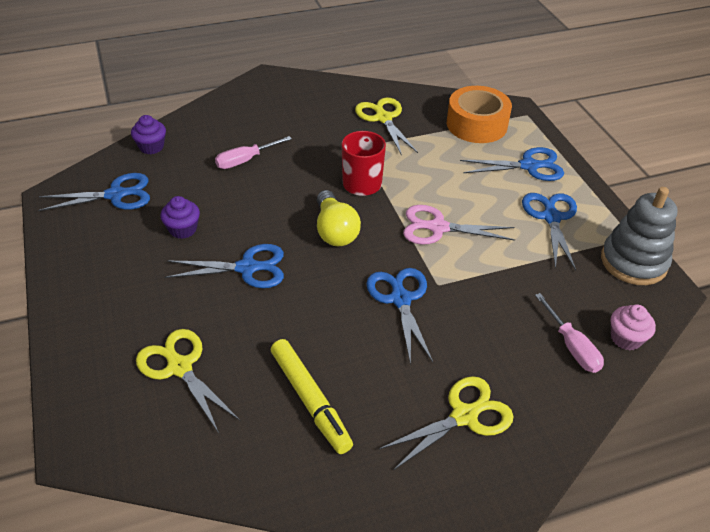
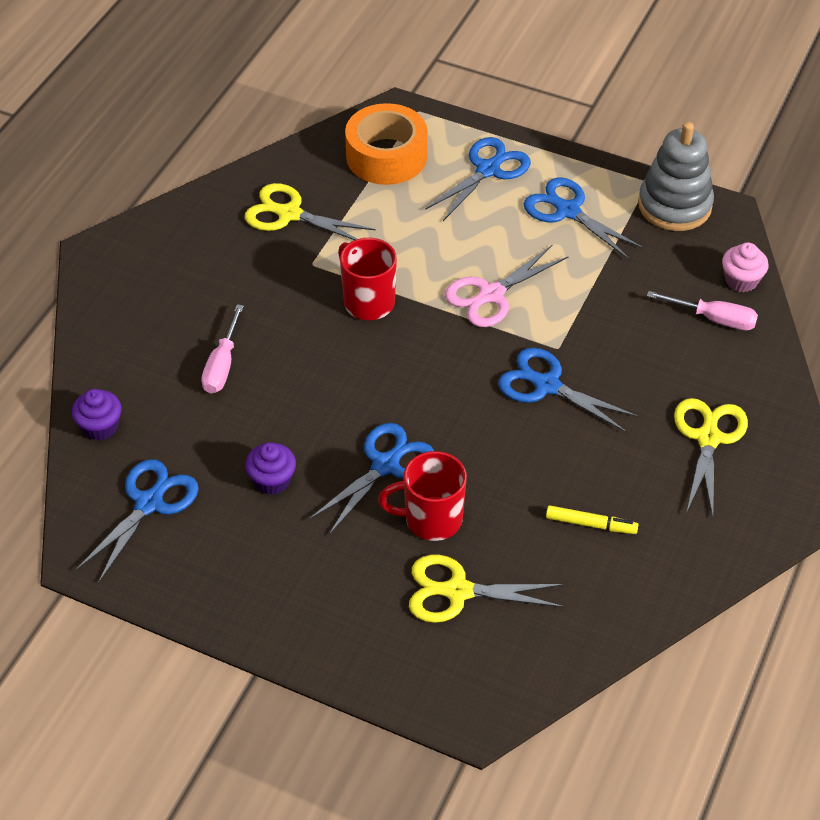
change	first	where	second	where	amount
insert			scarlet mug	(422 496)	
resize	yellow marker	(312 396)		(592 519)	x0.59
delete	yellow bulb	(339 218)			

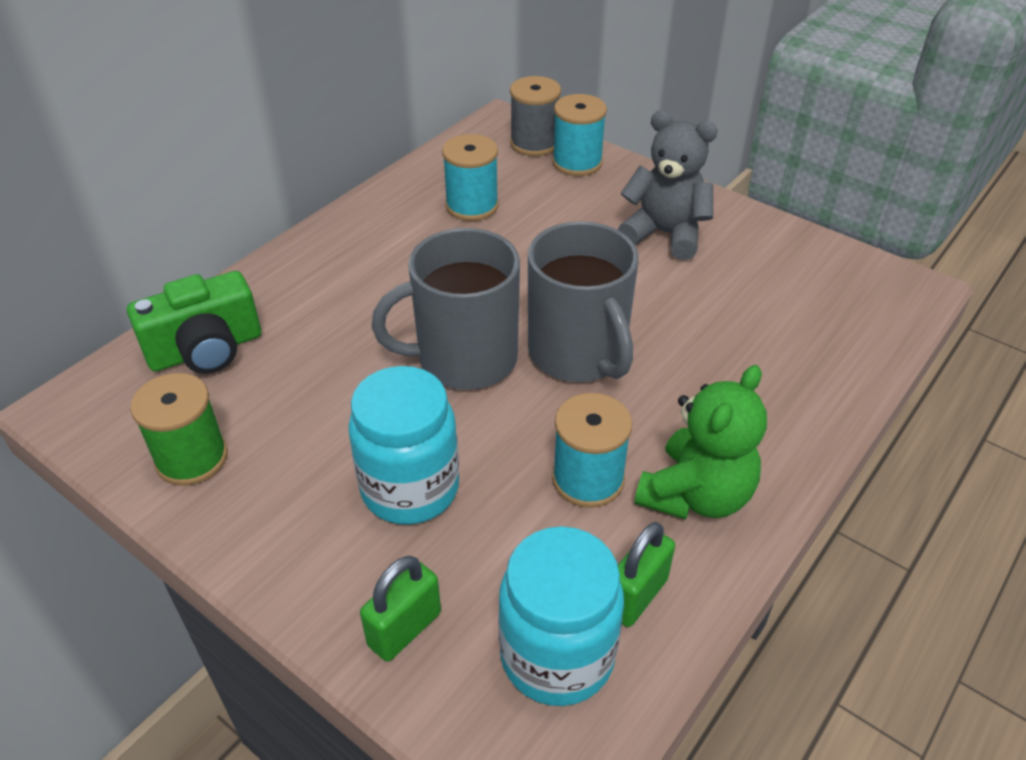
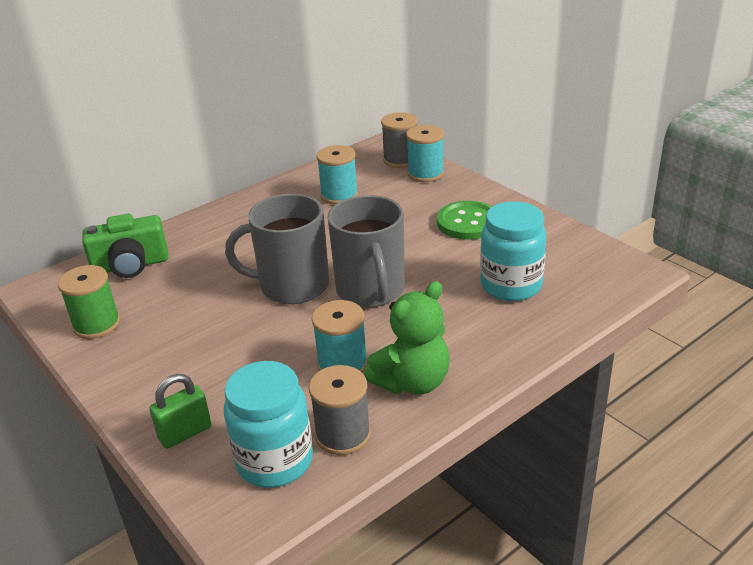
change	first	where	second	where	amount
replace	emerald small lock	(646 574)	gray spool	(340 410)	
replace	gray teddy bear	(668 185)	emerald sewing button	(464 220)	
move	aqua jam jar	(403 445)		(513 251)	

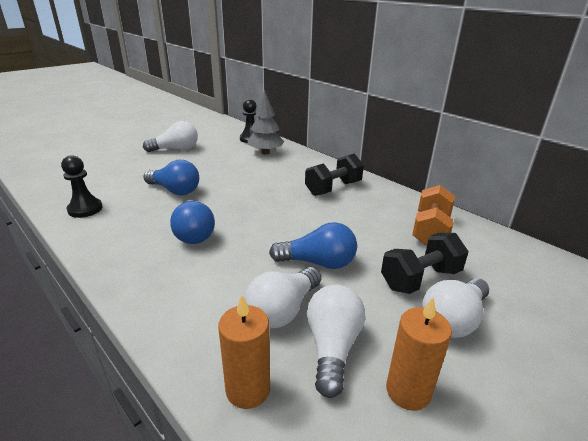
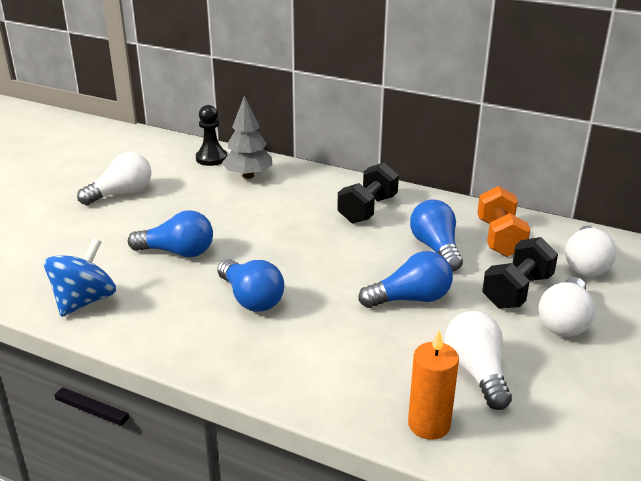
change	first	where	second	where	amount
replace	ebony chess pawn	(82 186)	blue whirligig	(80 277)	
insert			blue bulb	(436 235)	
move	white bulb	(283 298)		(590 250)	
delete	orange candle	(419 354)			

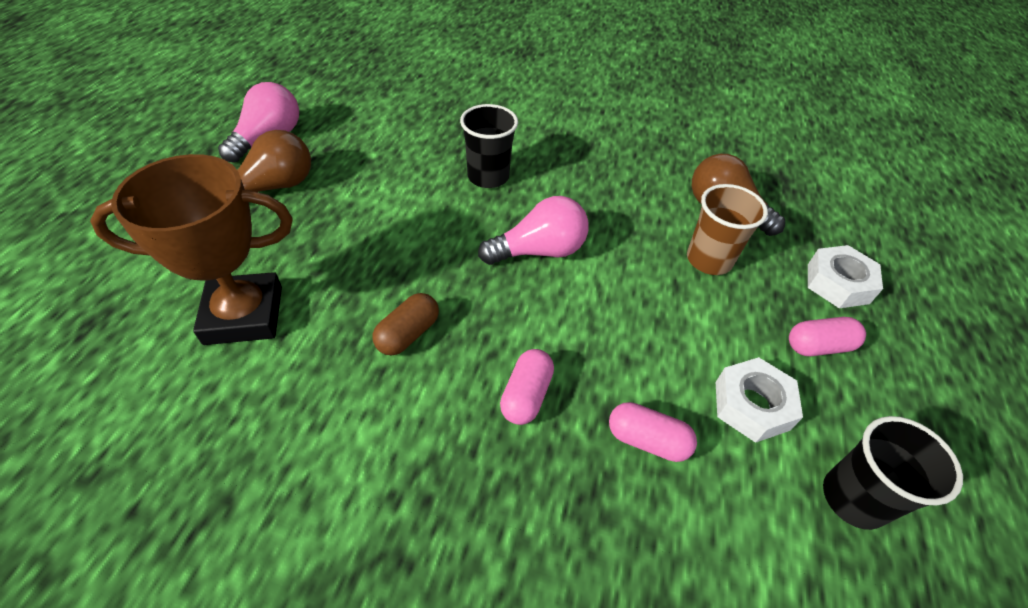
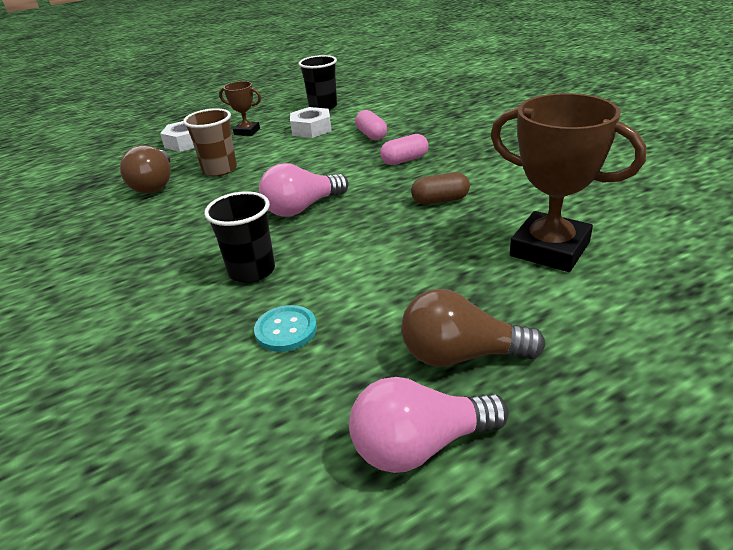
change	first	where	second	where	amount
replace	rose-pink pill	(827 336)	dark brown award cup	(240 108)	
insert			aqua sewing button	(285 328)	
rotate	rose-pink bulb	(533 230)		(303 190)	60 degrees counterclockwise

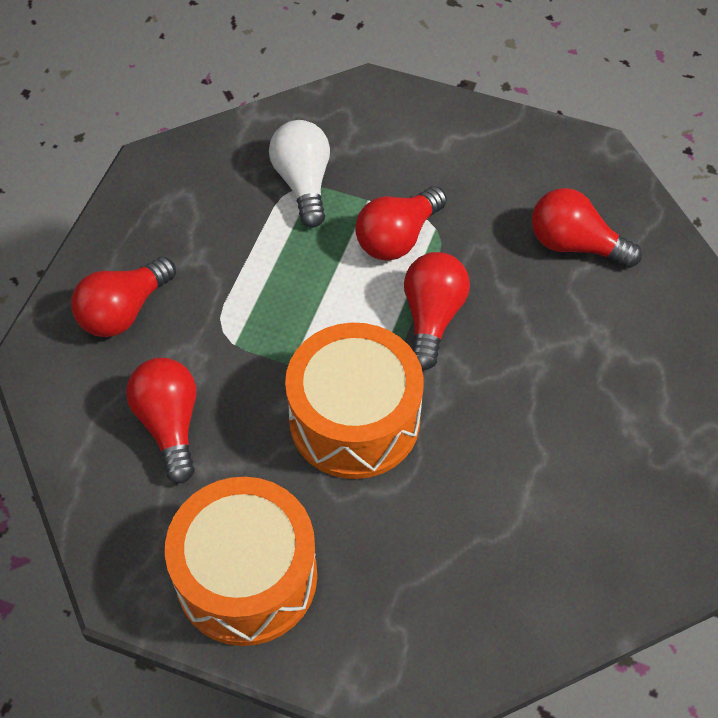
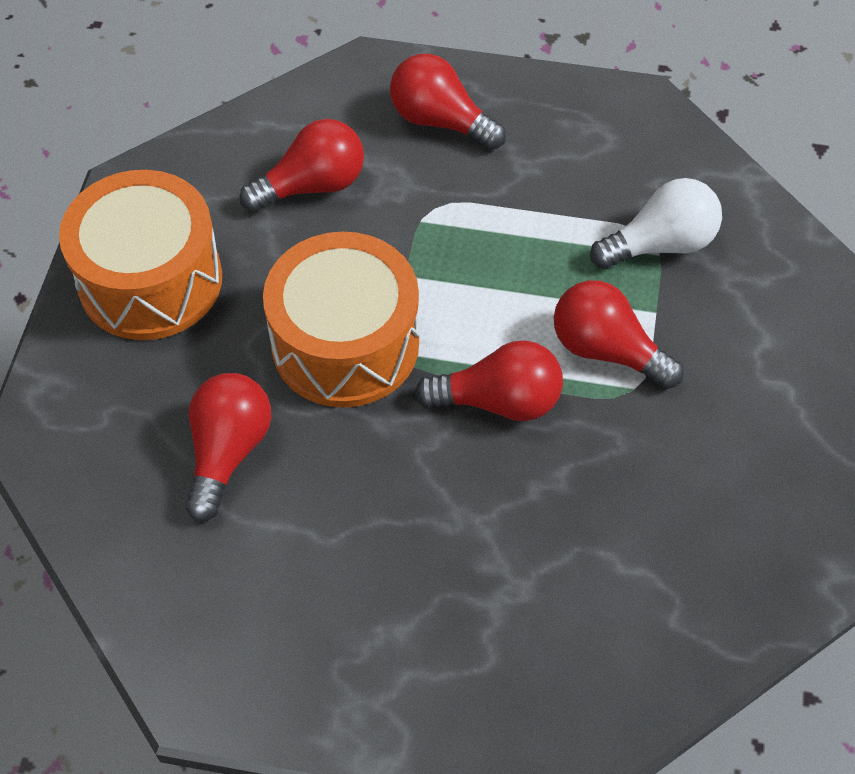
change	first	where	second	where	amount
move	scarlet bulb	(587 228)		(228 447)	

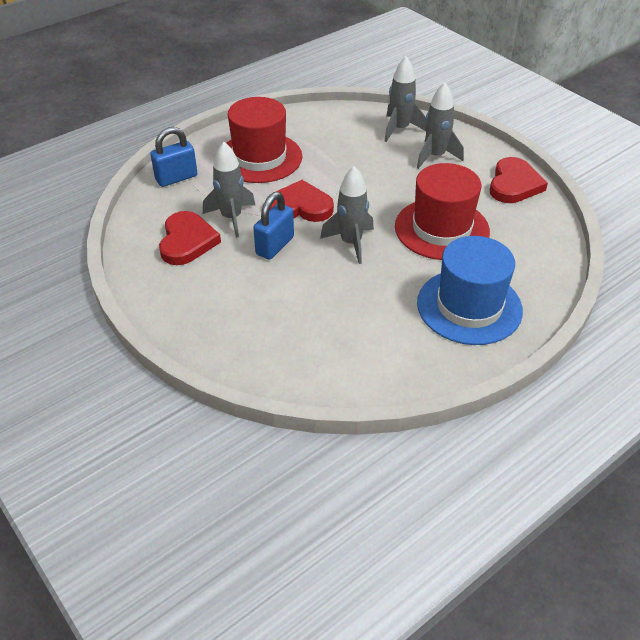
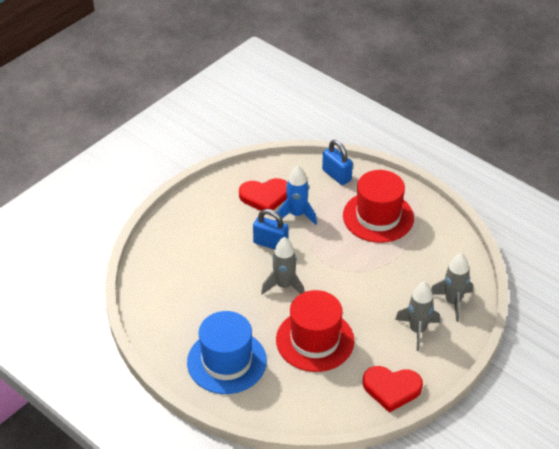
change	first	where	second	where	amount
recolor	gray spaceship	(229 190)	blue spaceship	(296 195)	
delete	scarlet love heart	(301 201)			

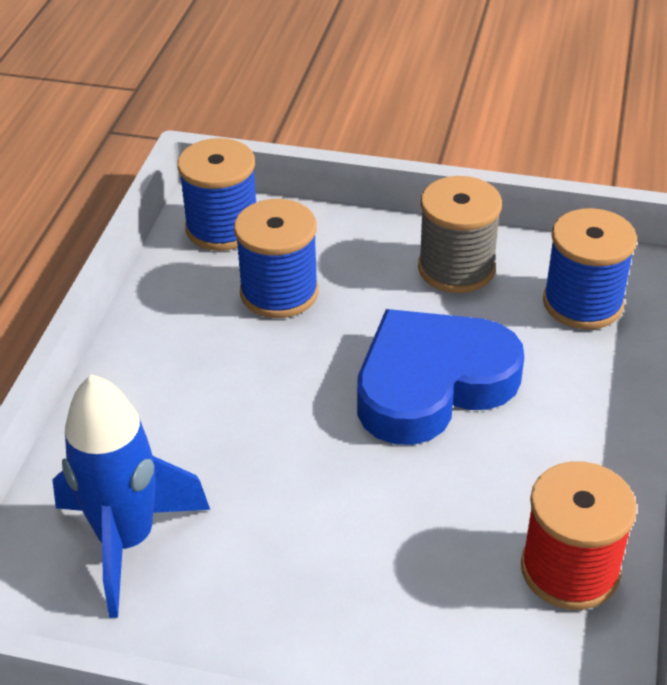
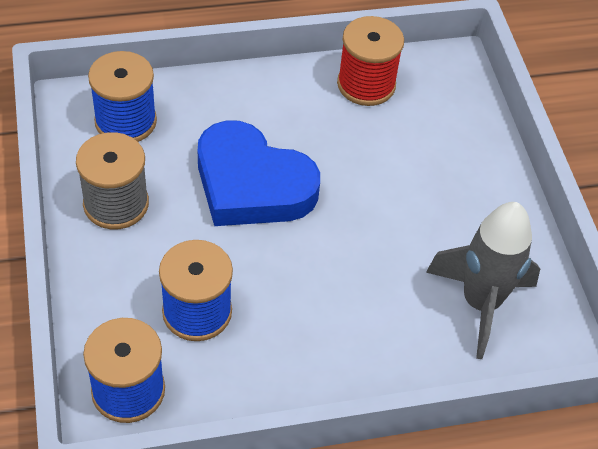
change	first	where	second	where	amount
recolor	blue spaceship	(131 496)	gray spaceship	(483 280)	

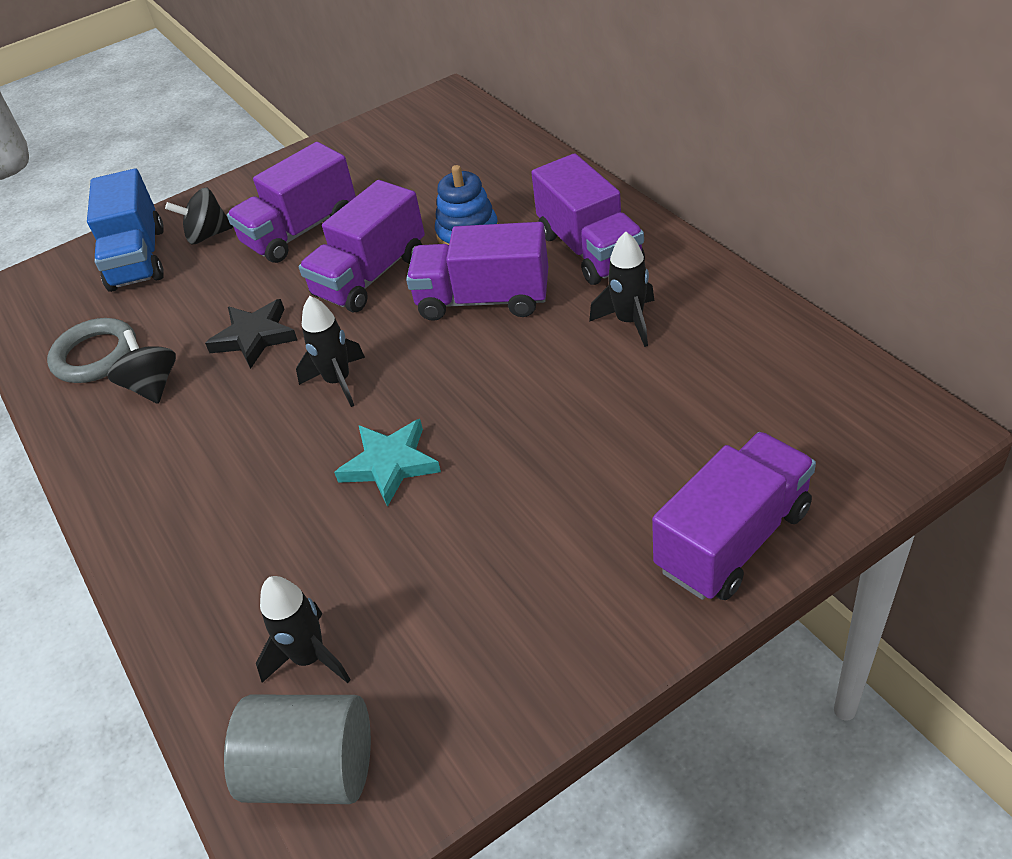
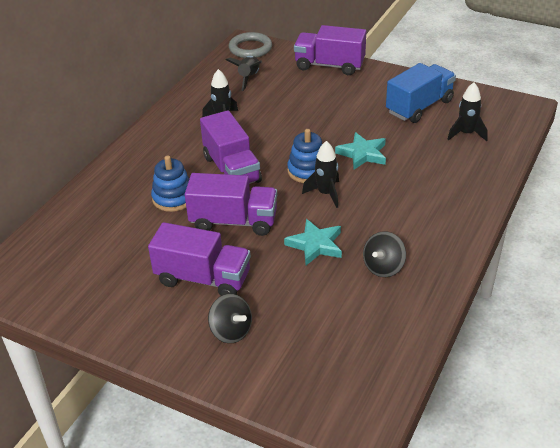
change	first	where	second	where	amount
insert			ebony spaceship	(244 73)	
move	gray ring	(92 350)		(250 45)	
recolor	ebony star	(251 334)	aqua star	(313 242)	
insert			blue stacking toy	(304 156)	
move	blue lorry	(125 230)		(421 93)	
delete	gray solid cylinder	(297 749)			
delete	purple lorry	(588 219)			

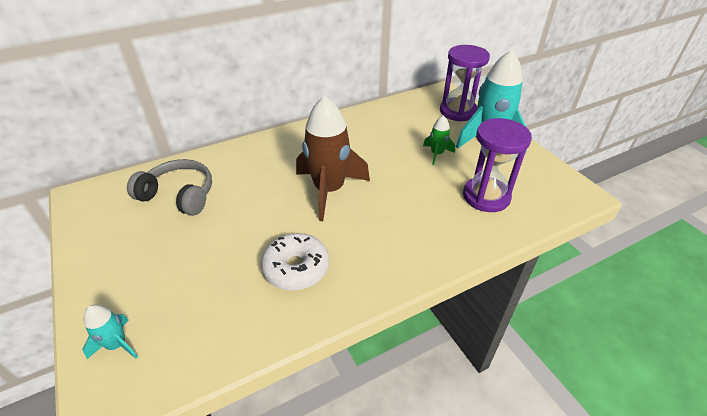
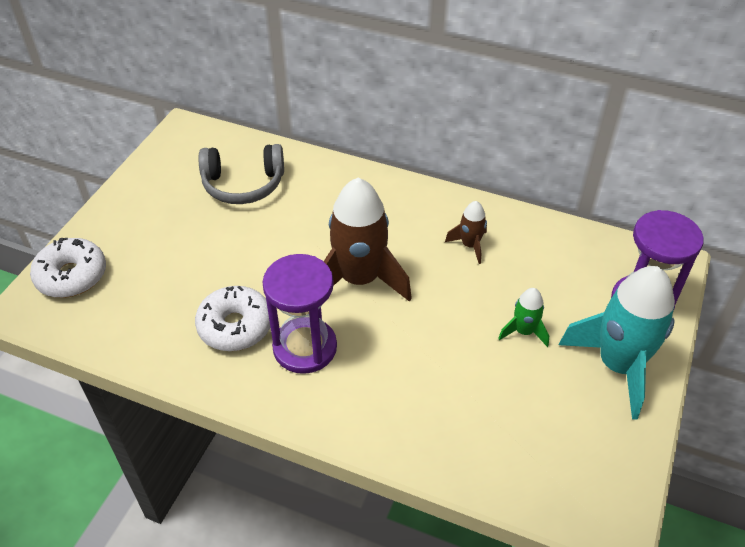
change	first	where	second	where	amount
replace	aqua spaceship	(110 332)	white doughnut	(68 268)	
rotate	gray headset	(169 187)		(241 174)	105 degrees clockwise
move	purple sandglass	(497 165)		(299 314)	
insert			dark brown spaceship	(466 232)	

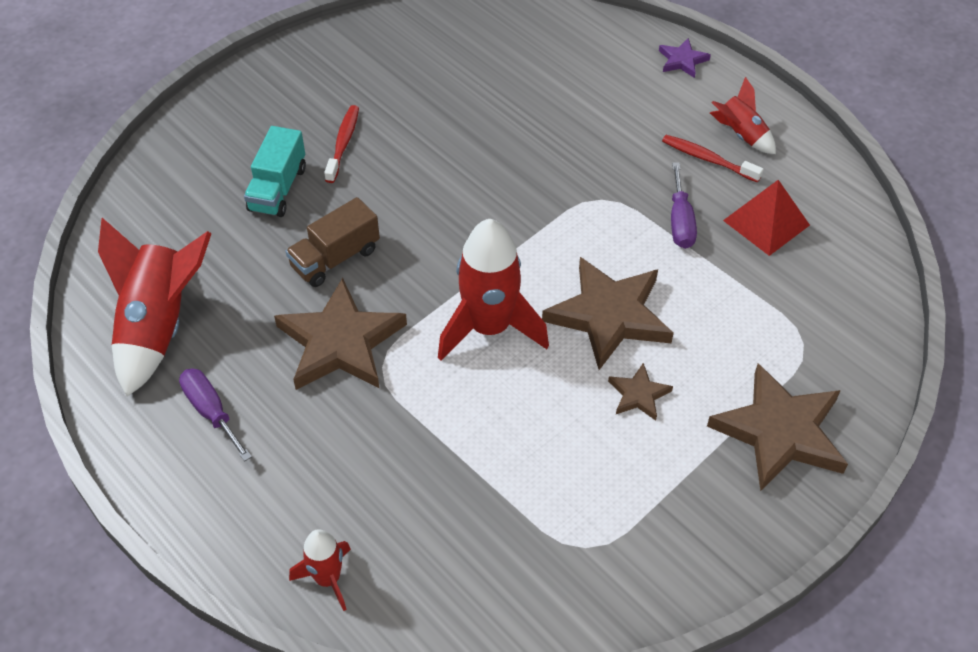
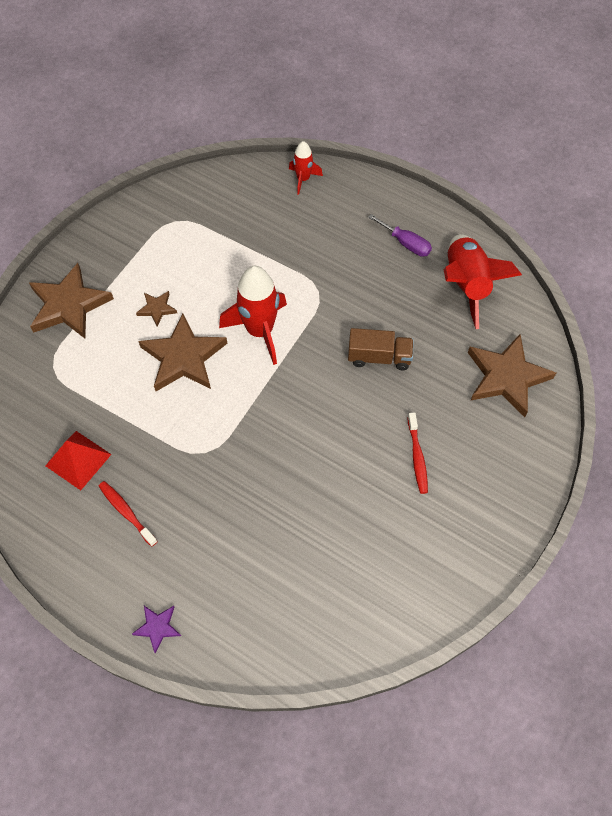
change	first	where	second	where	amount
rotate	scarlet tooth brush	(712 159)		(128 514)	150 degrees counterclockwise
rotate	dark brown lorry	(332 242)		(381 349)	60 degrees clockwise
move	dark brown star	(340 334)		(512 375)	
delete	aqua lorry	(275 171)			
delete	purple flat screwdriver	(684 205)			
delete	scarlet spaceship	(743 115)			

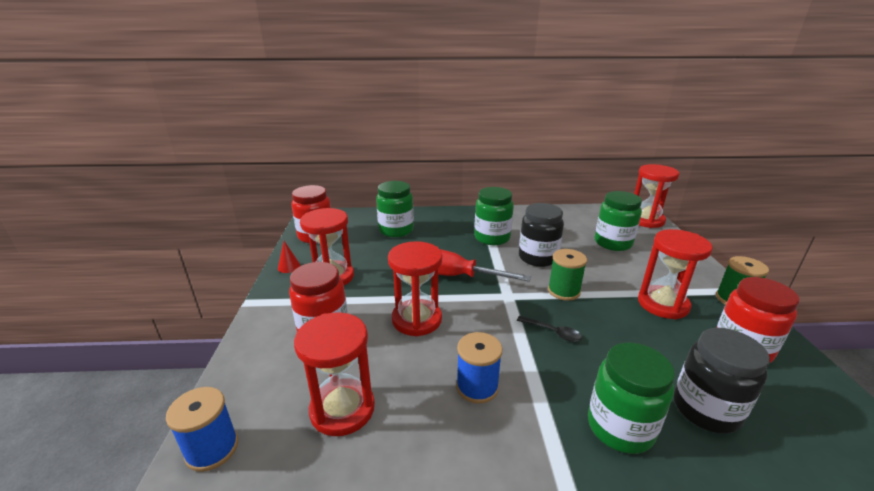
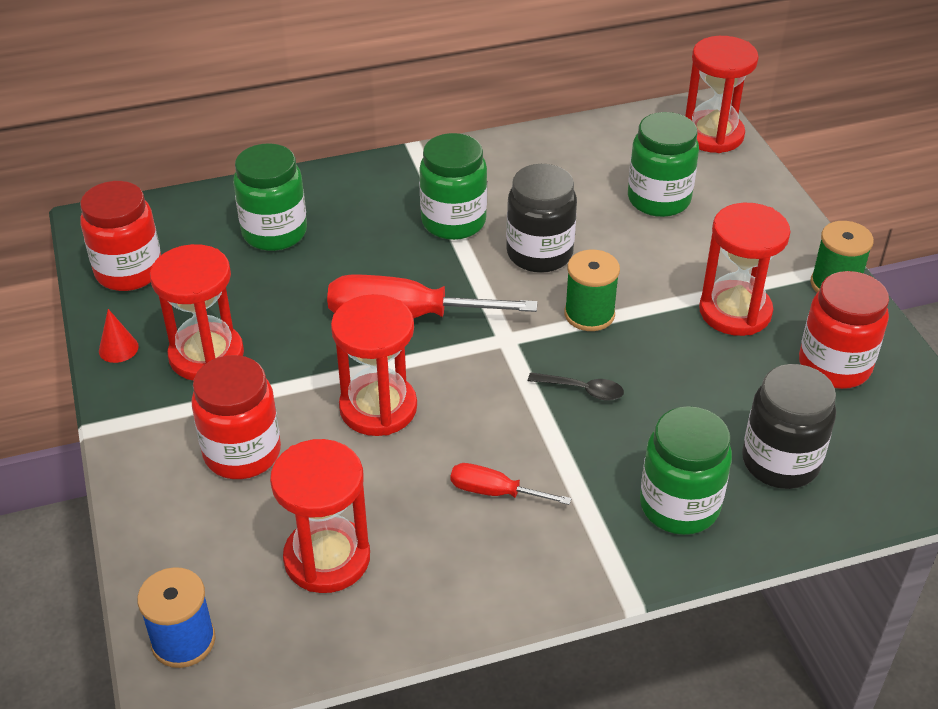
change	first	where	second	where	amount
replace	blue spool	(479 368)	scarlet flat screwdriver	(511 484)	

